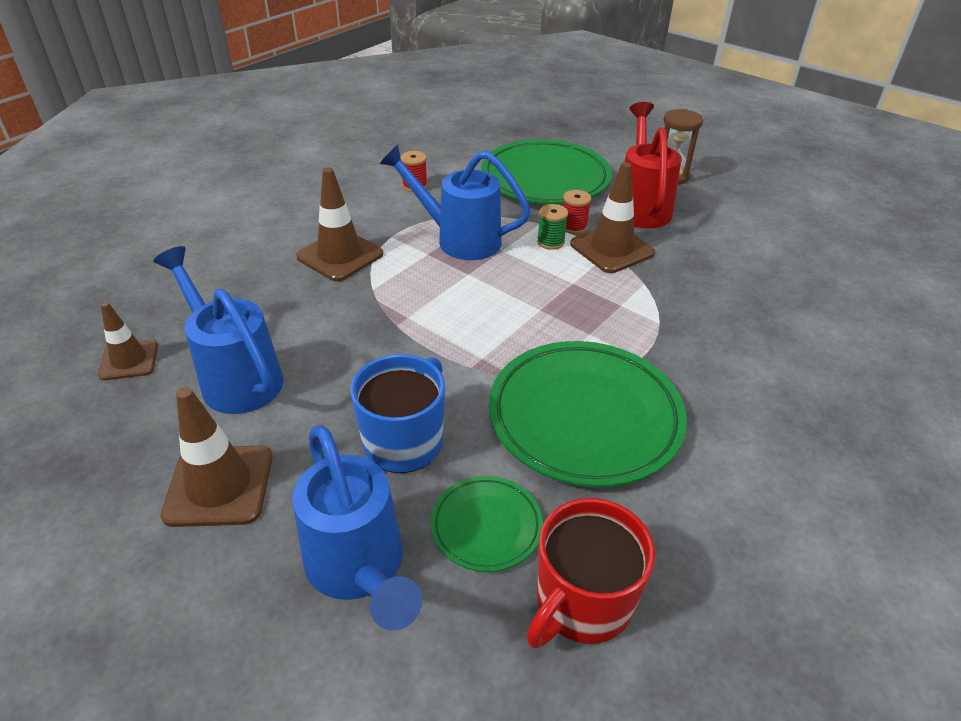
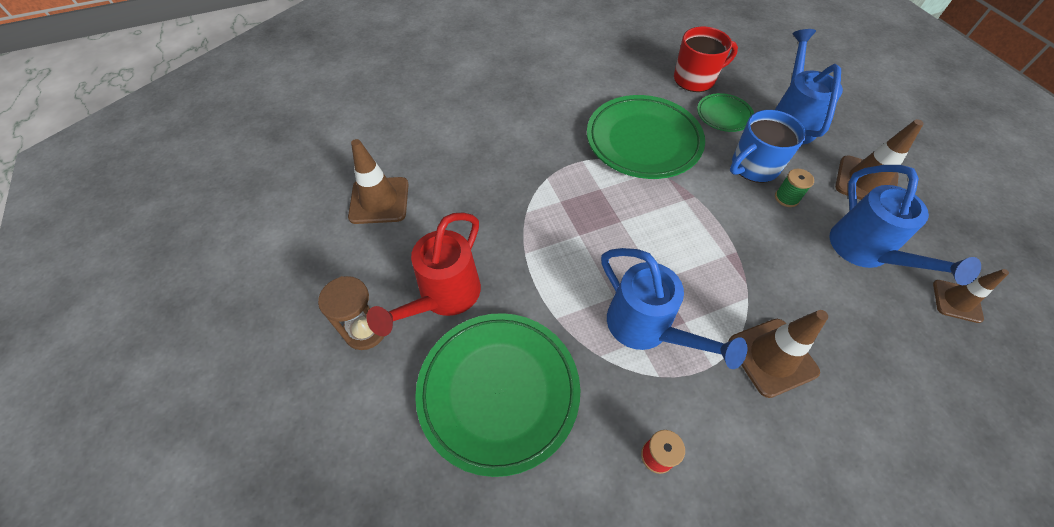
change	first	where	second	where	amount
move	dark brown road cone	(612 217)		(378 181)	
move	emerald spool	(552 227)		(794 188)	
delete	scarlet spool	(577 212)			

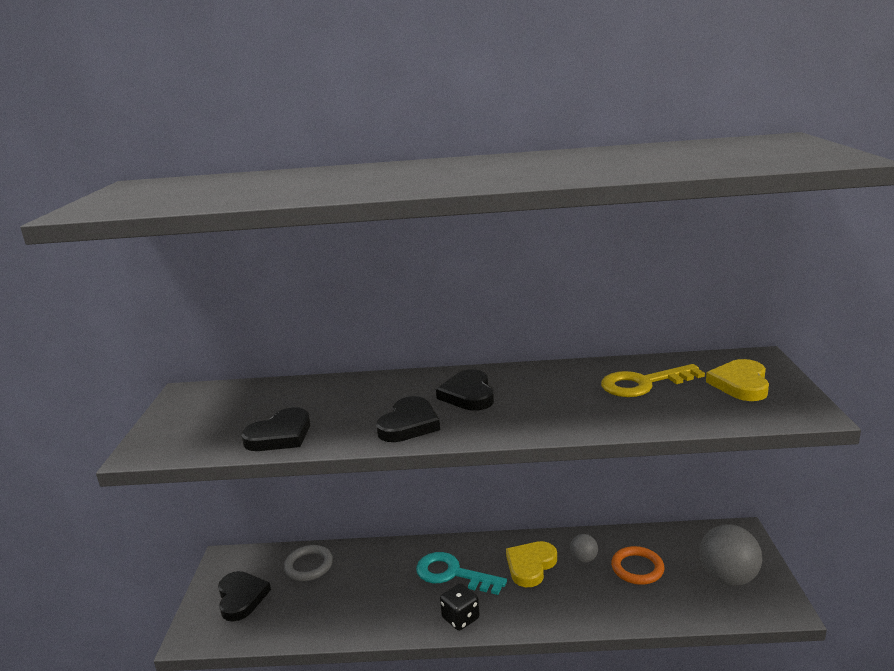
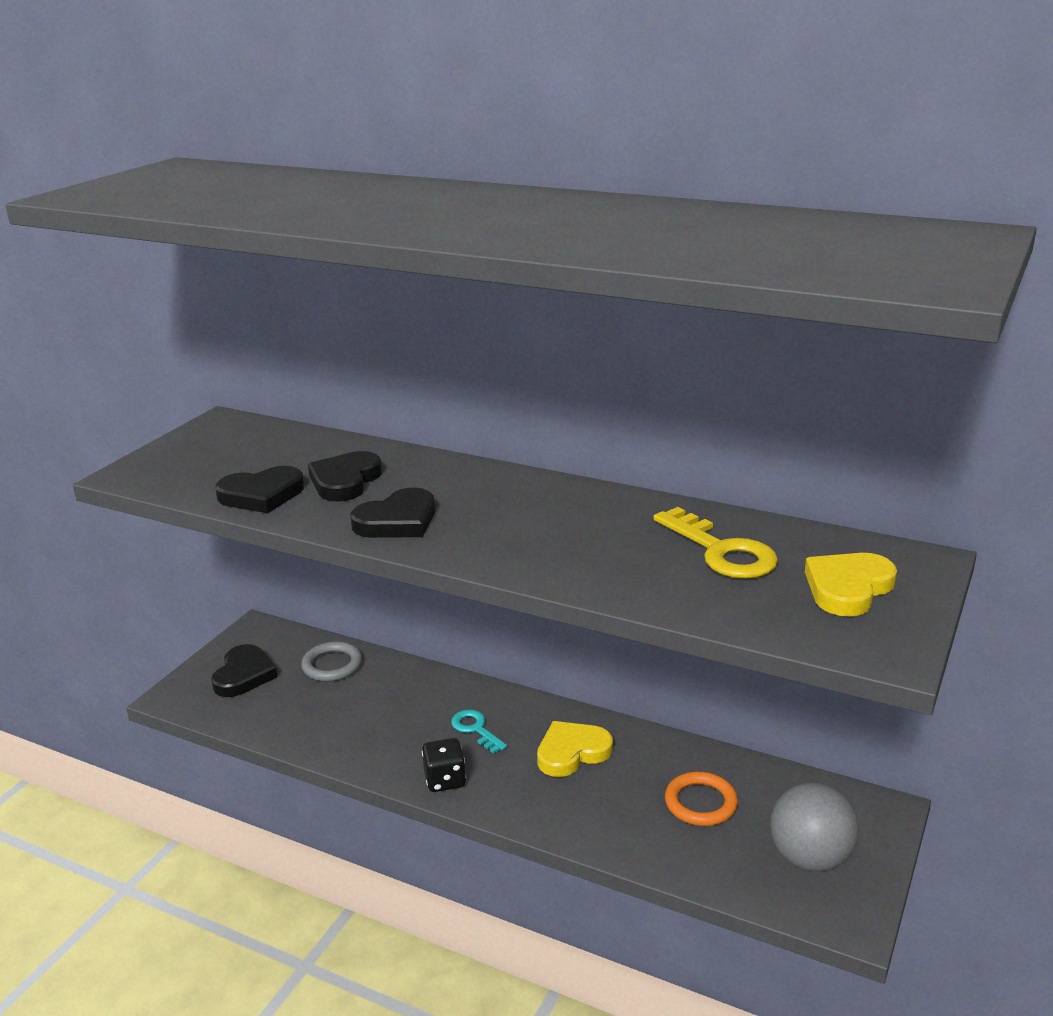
change	first	where	second	where	amount
move	ebony love heart	(465 390)		(345 476)	
resize	aqua door key	(461 573)		(479 731)	x0.60
rotate	yellow door key	(653 380)		(715 543)	135 degrees counterclockwise
delete	gray play ball	(584 548)			

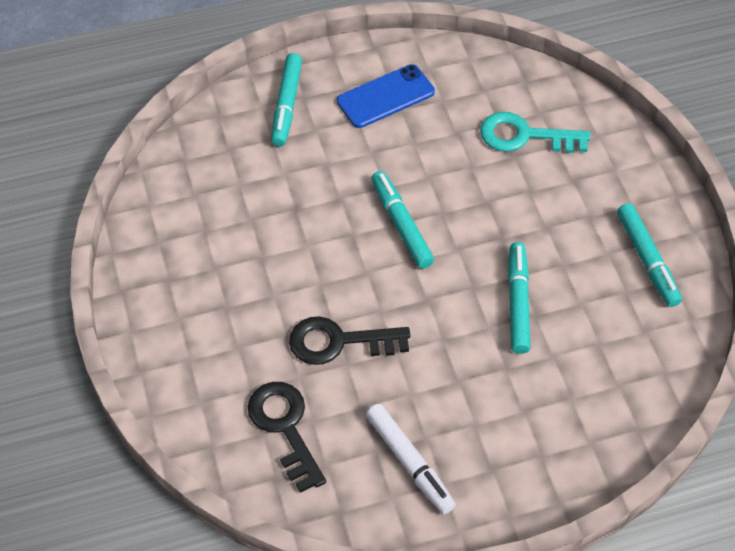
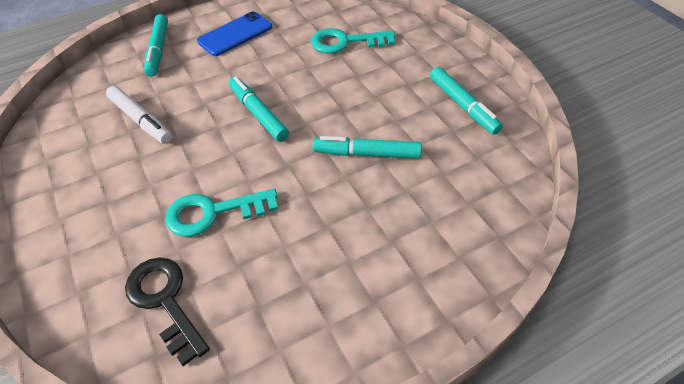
change	first	where	second	where	amount
move	white marker	(411 459)		(139 115)	
recolor	ebony door key	(349 340)	aqua door key	(221 213)	
rotate	aqua marker	(519 298)		(367 147)	75 degrees counterclockwise

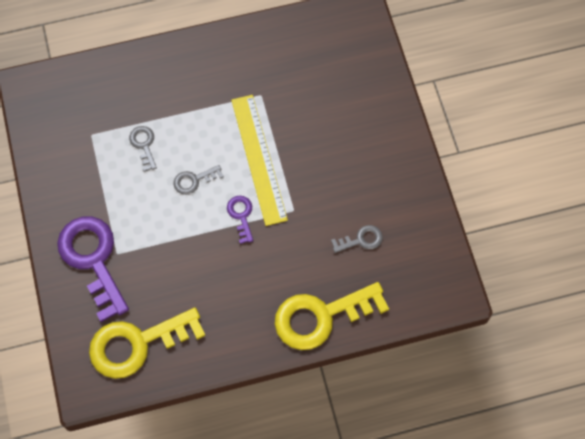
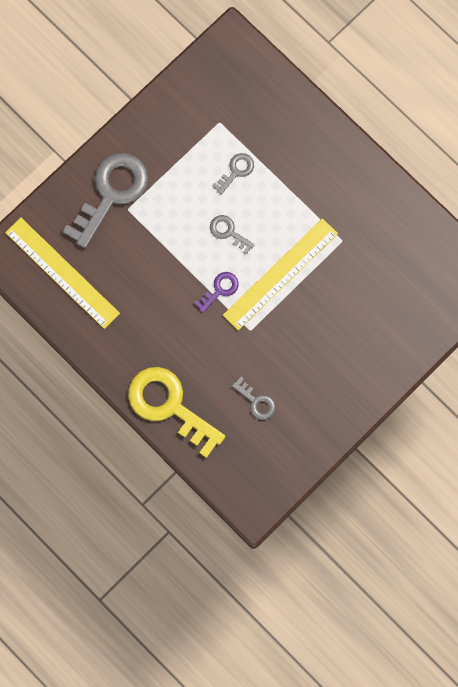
change	first	where	second	where	amount
replace	yellow door key	(147 343)	yellow ruler	(62 273)	
recolor	purple door key	(93 269)	gray door key	(106 201)	

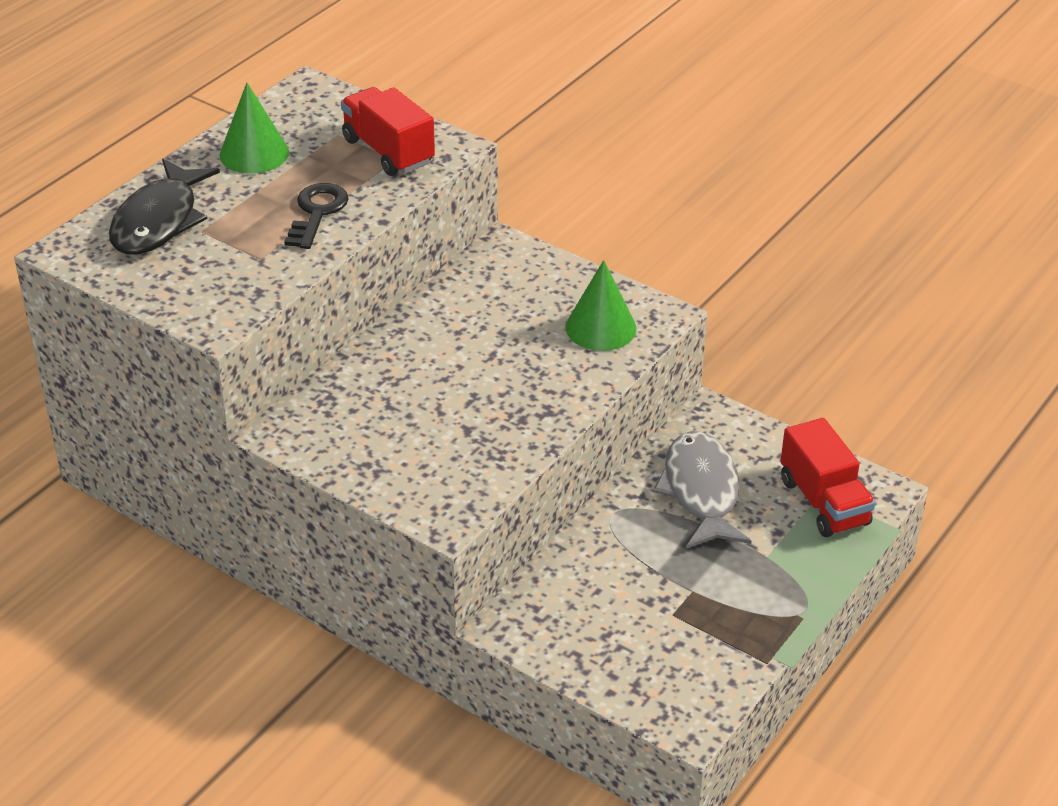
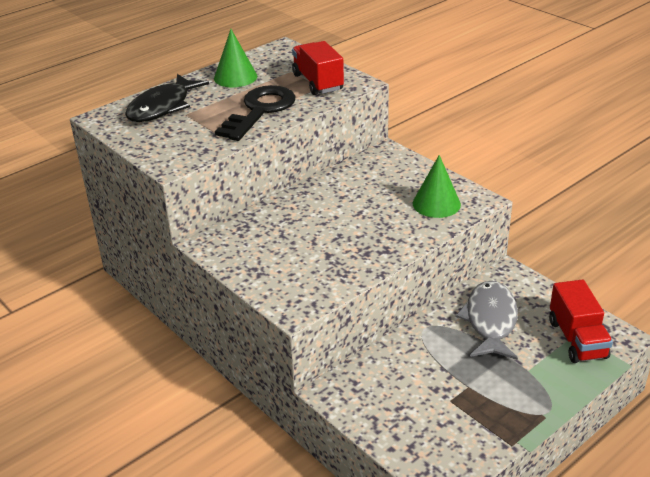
change	first	where	second	where	amount
resize	ebony door key	(316 216)		(255 113)	x1.58

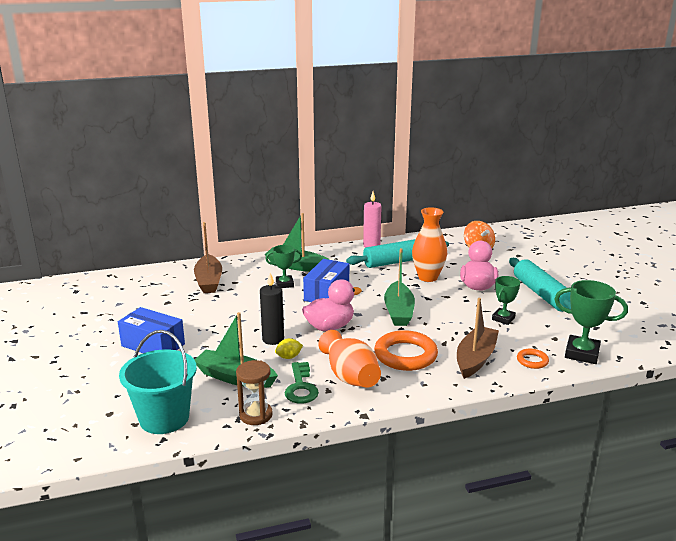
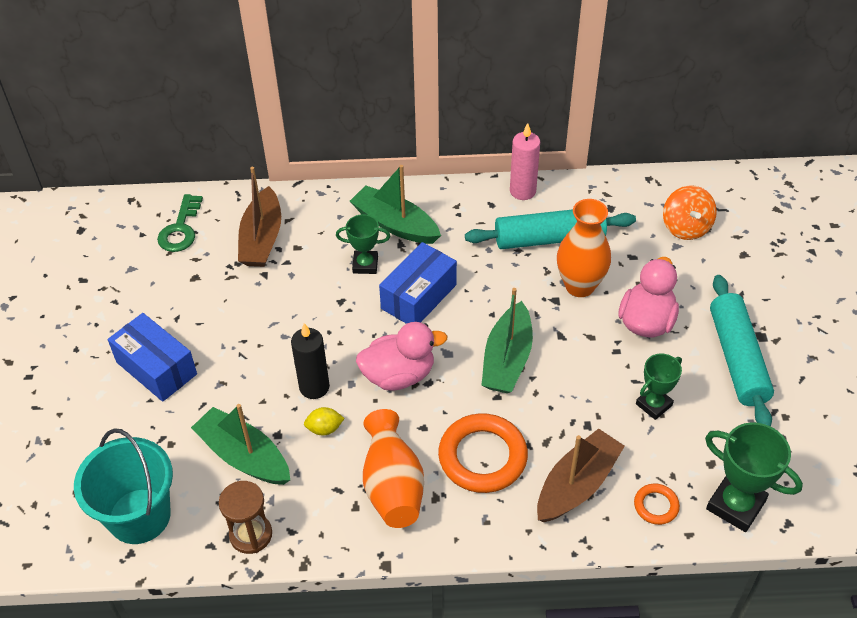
change	first	where	second	where	amount
move	emerald door key	(302 383)		(180 223)	

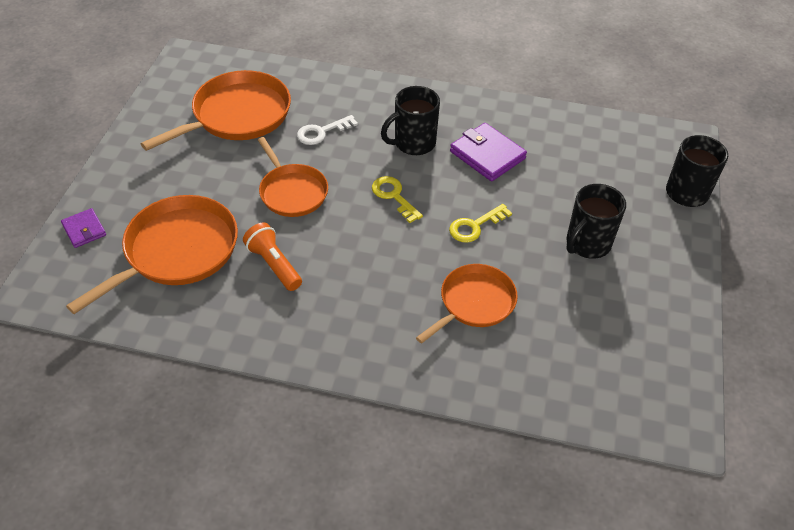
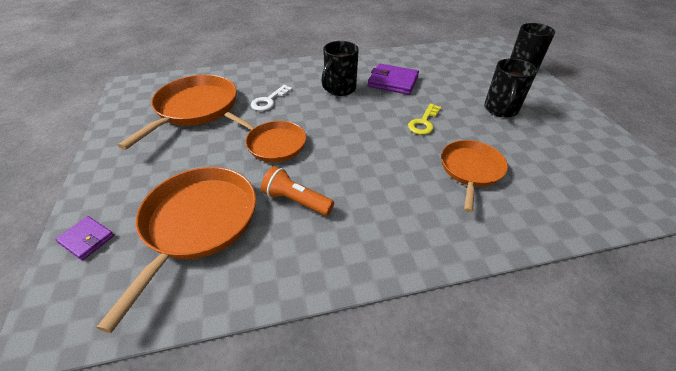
change	first	where	second	where	amount
delete	yellow door key	(397 199)			

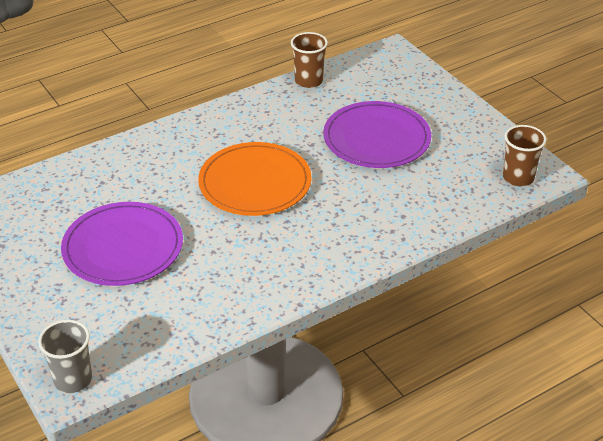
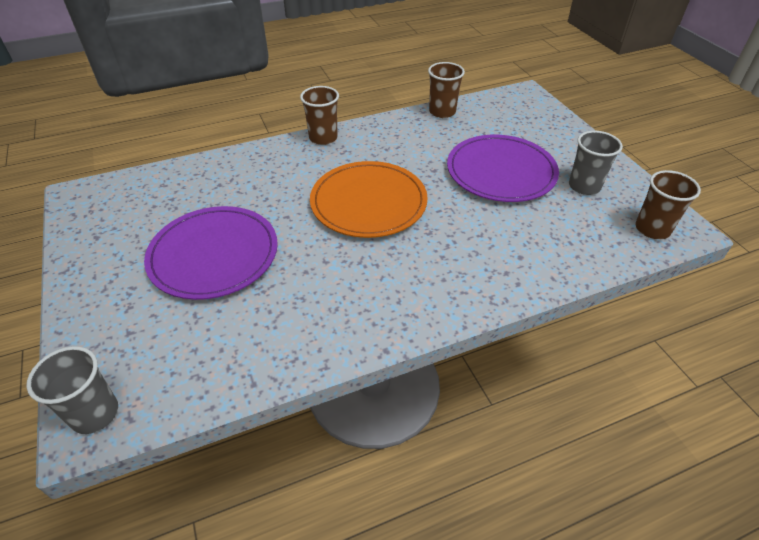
change	first	where	second	where	amount
insert			dark brown beaker	(319 115)	
insert			gray beaker	(596 163)	

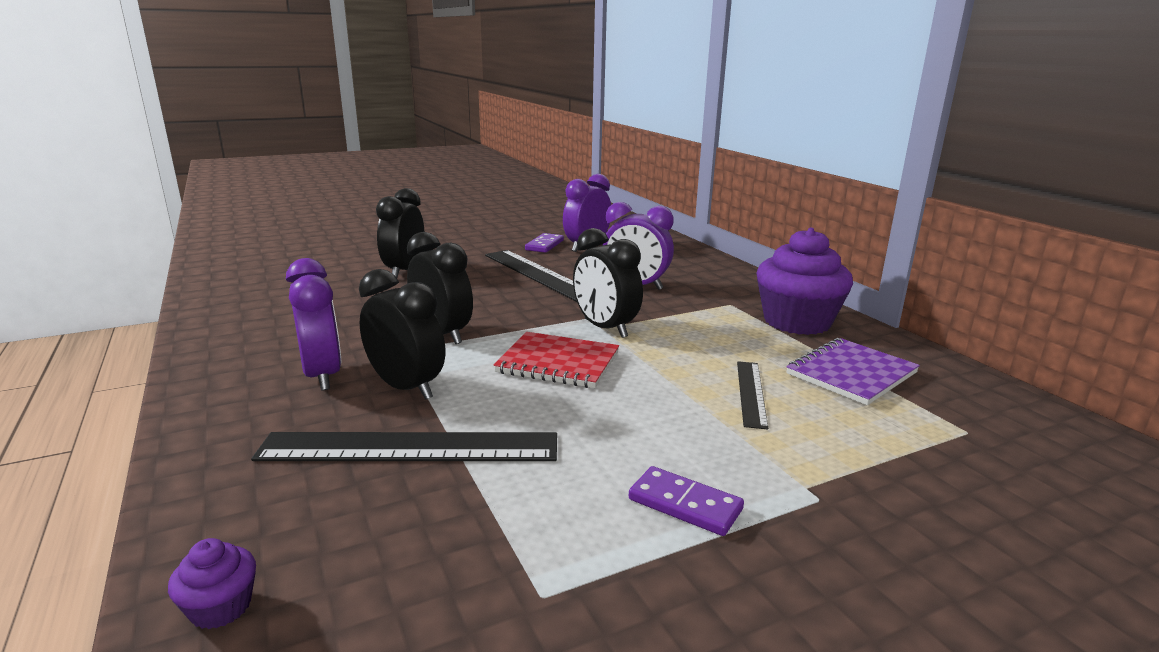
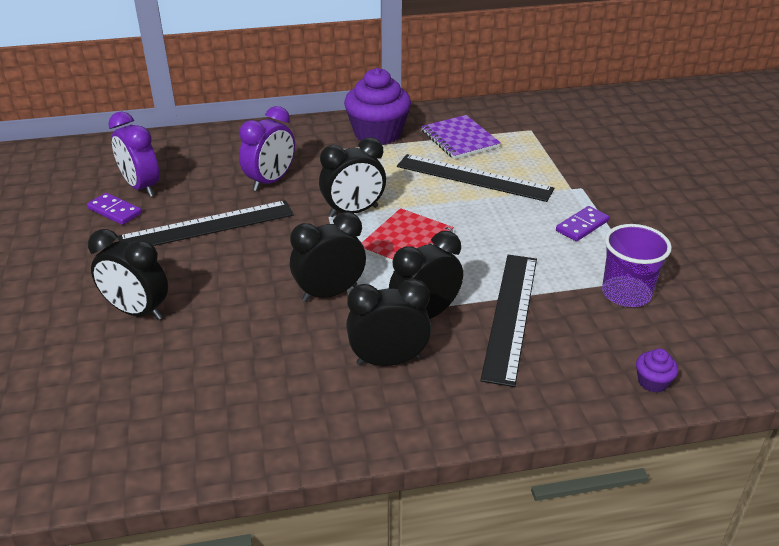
change	first	where	second	where	amount
recolor	purple bedside clock	(313 324)	ebony bedside clock	(388 322)	
resize	ebony ruler	(752 395)		(475 178)	x1.86
insert			purple beaker	(637 265)	

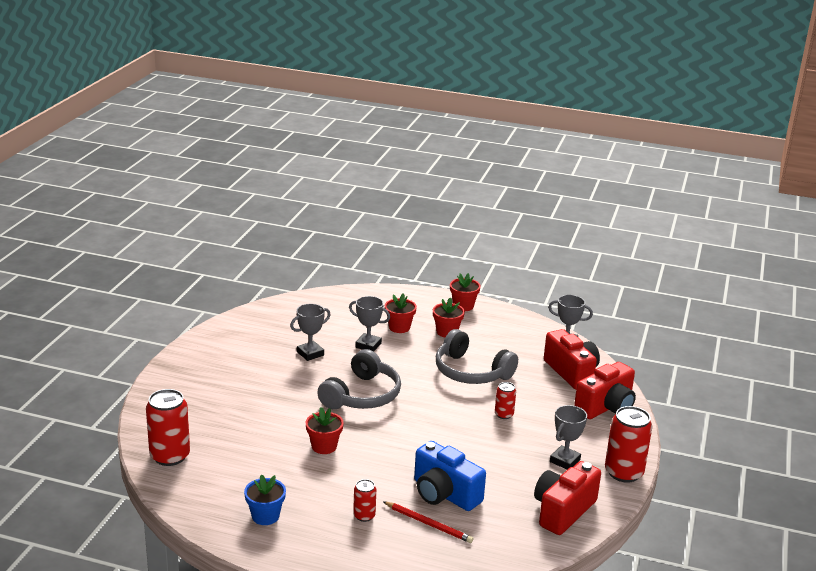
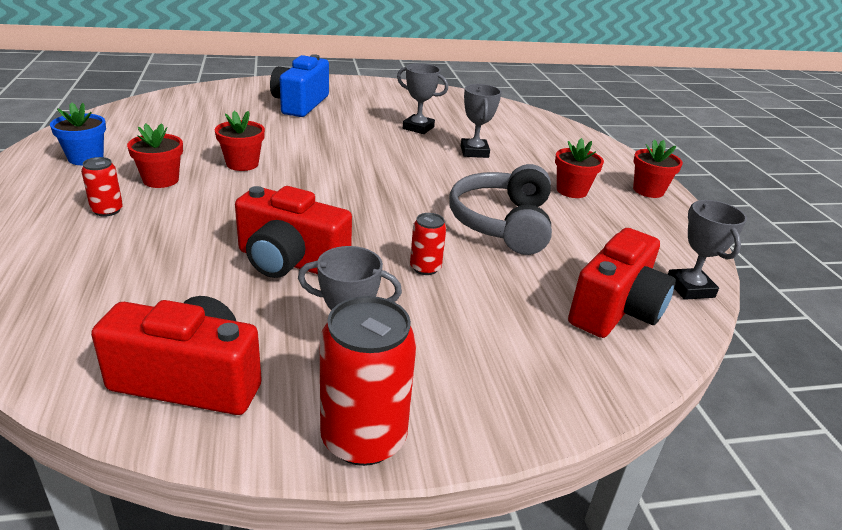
change	first	where	second	where	amount
move	scarlet plant pot	(401 313)		(155 155)	
move	scarlet compact camera	(605 390)		(293 232)	
move	blue compact camera	(450 476)		(299 85)	
delete	scarlet can	(168 427)			
delete	gray headset	(359 379)			
delete	scarlet pencil	(428 522)			

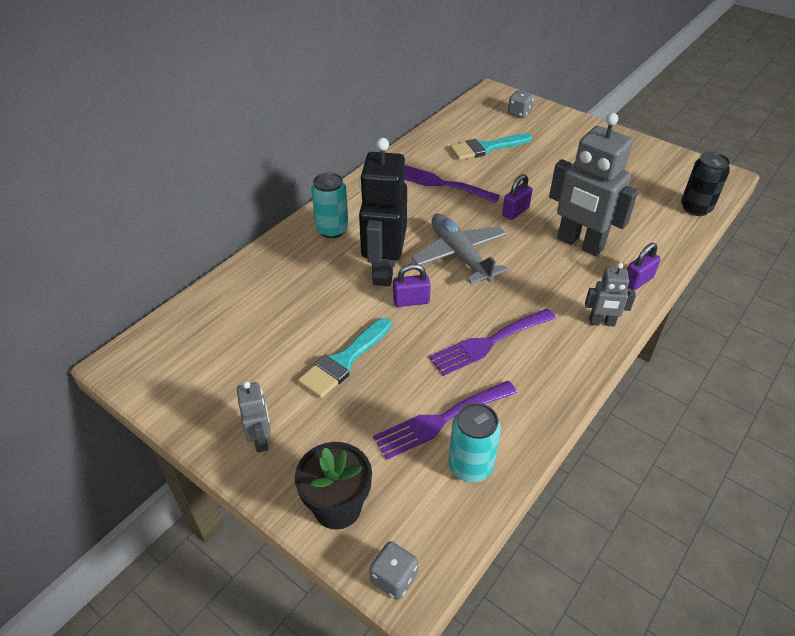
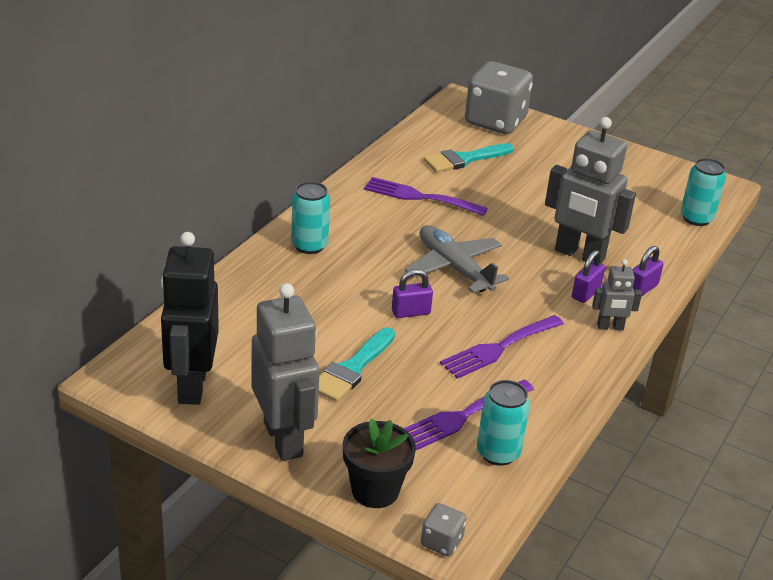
change	first	where	second	where	amount
move	ebony robot	(383 212)		(190 318)	
resize	gray robot	(254 416)		(286 372)	x2.03
resize	gray die	(521 104)		(499 97)	x2.34
move	purple small lock	(517 197)		(588 276)	
recolor	ebony can	(705 184)	aqua can	(703 192)	

